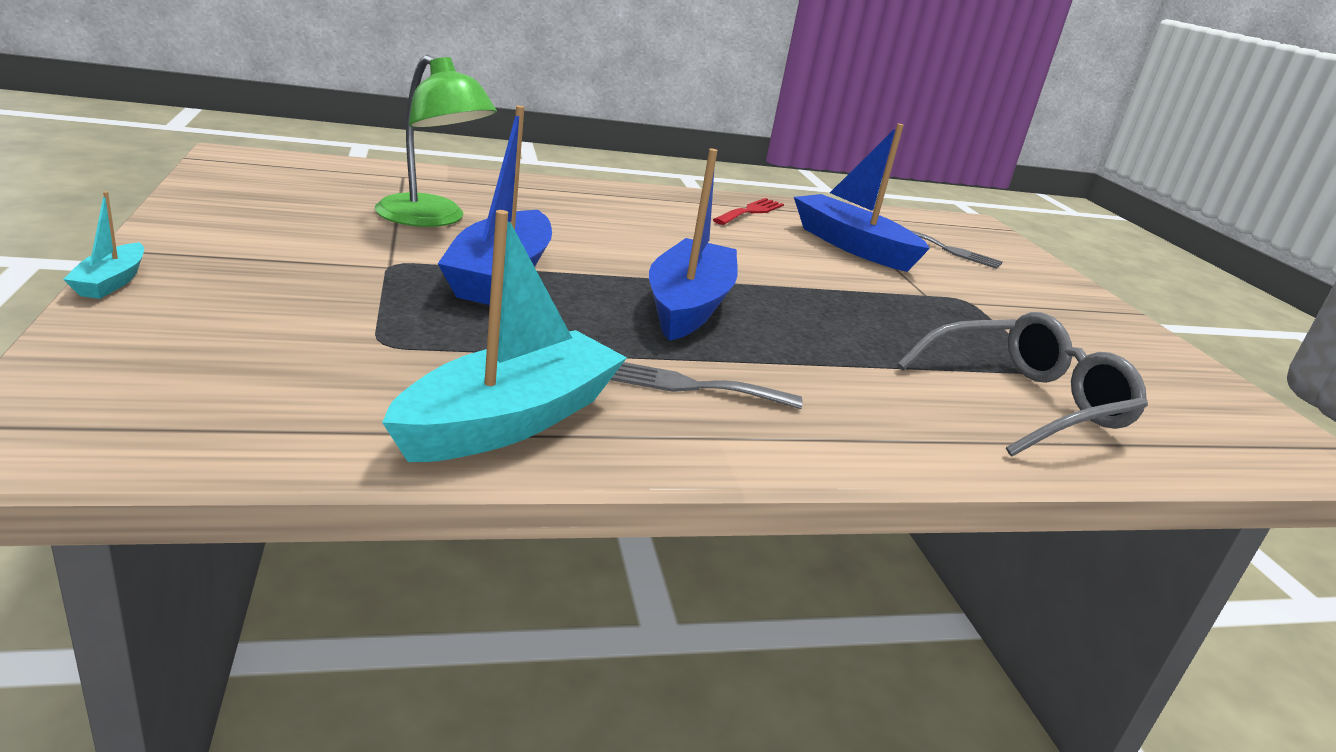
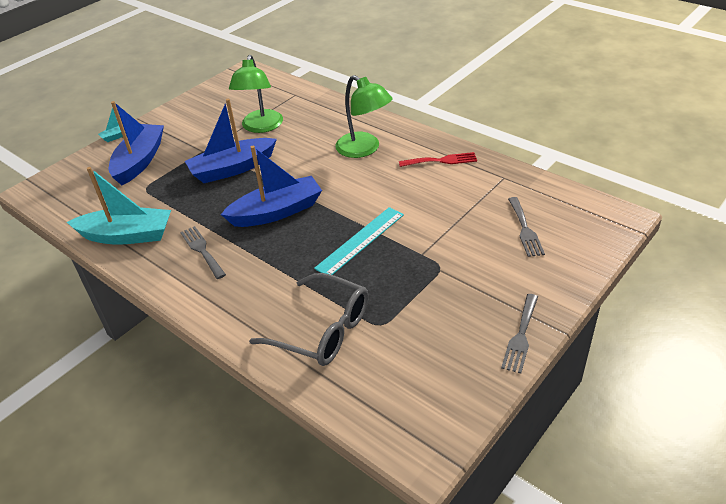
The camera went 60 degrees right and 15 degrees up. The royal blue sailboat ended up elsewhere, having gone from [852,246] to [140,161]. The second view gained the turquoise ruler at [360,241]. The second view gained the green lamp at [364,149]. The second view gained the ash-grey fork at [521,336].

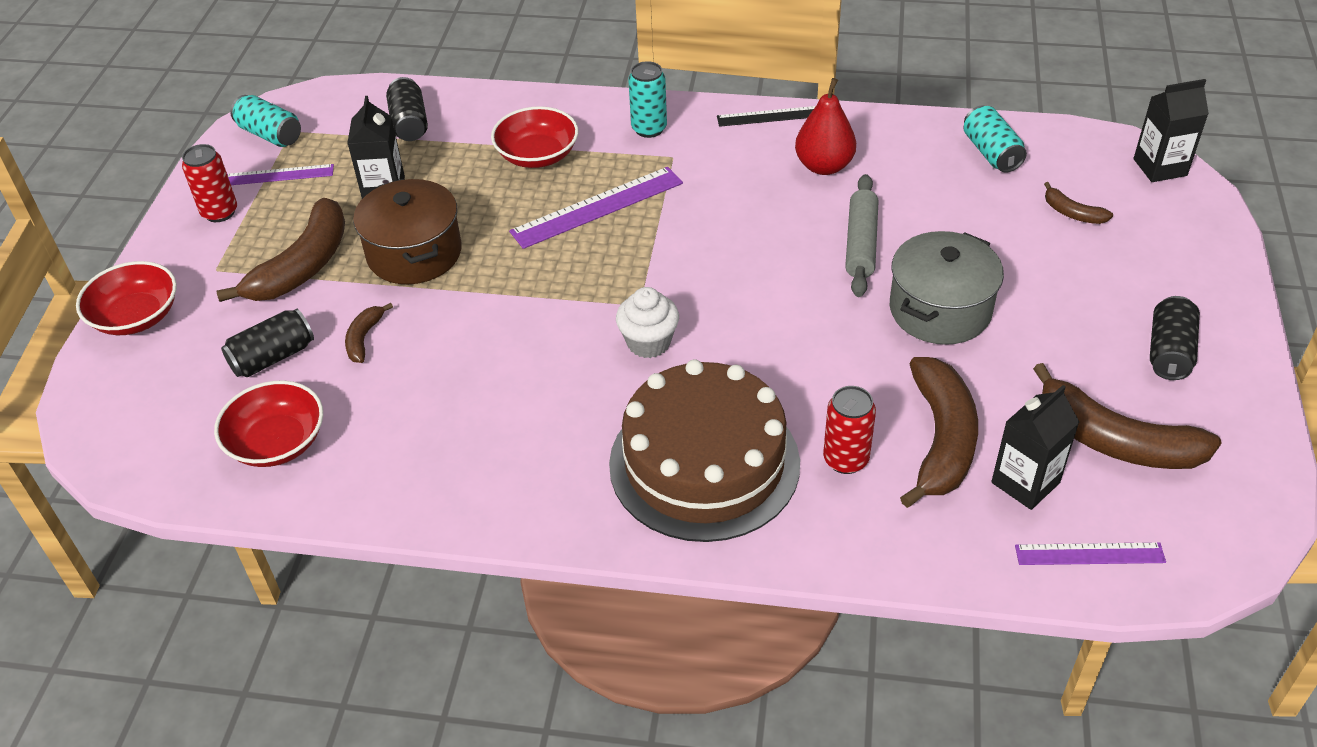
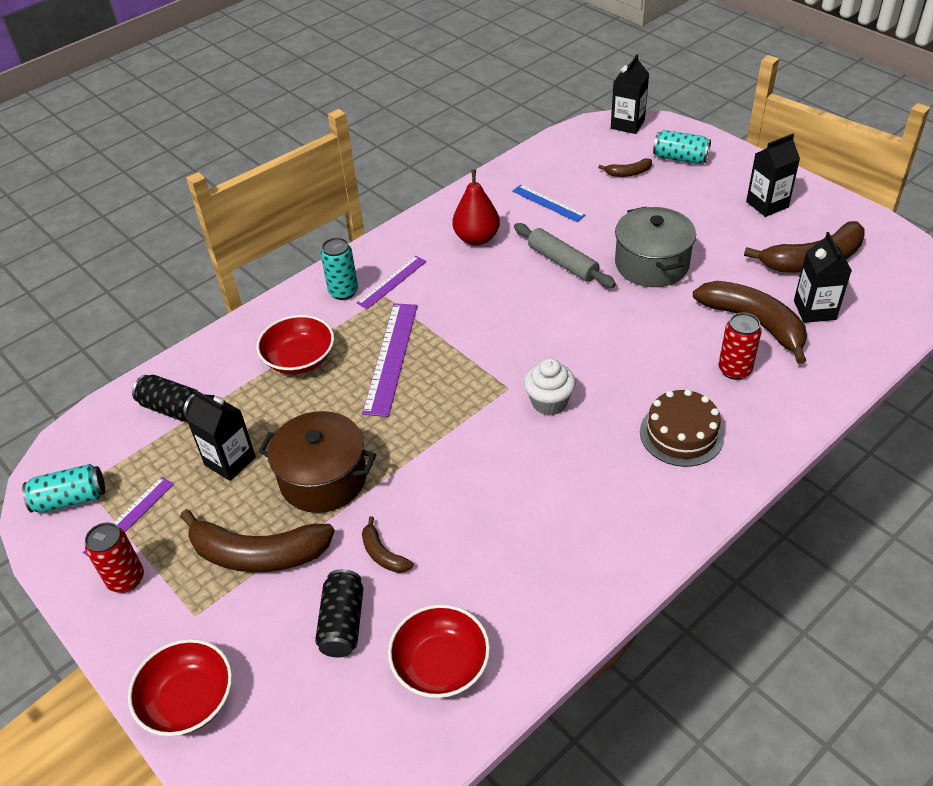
The camera went 50 degrees left and 0 degrees up. The dark brown banana fruit at [302,266] ended up facing another way, 120 degrees clockwise from before. The royal purple ruler ended up elsewhere, having gone from [1089,554] to [392,282]. The second view gained the royal blue ruler at [548,203]. The size of the dark brown gateau at [704,463] changed by a factor of 0.56. The turquoise can ended up elsewhere, having gone from [991,153] to [680,158]. Where the black can stood at [1169,352], the black carton came to stand at [767,204]. The second view lost the black ruler at [769,116].

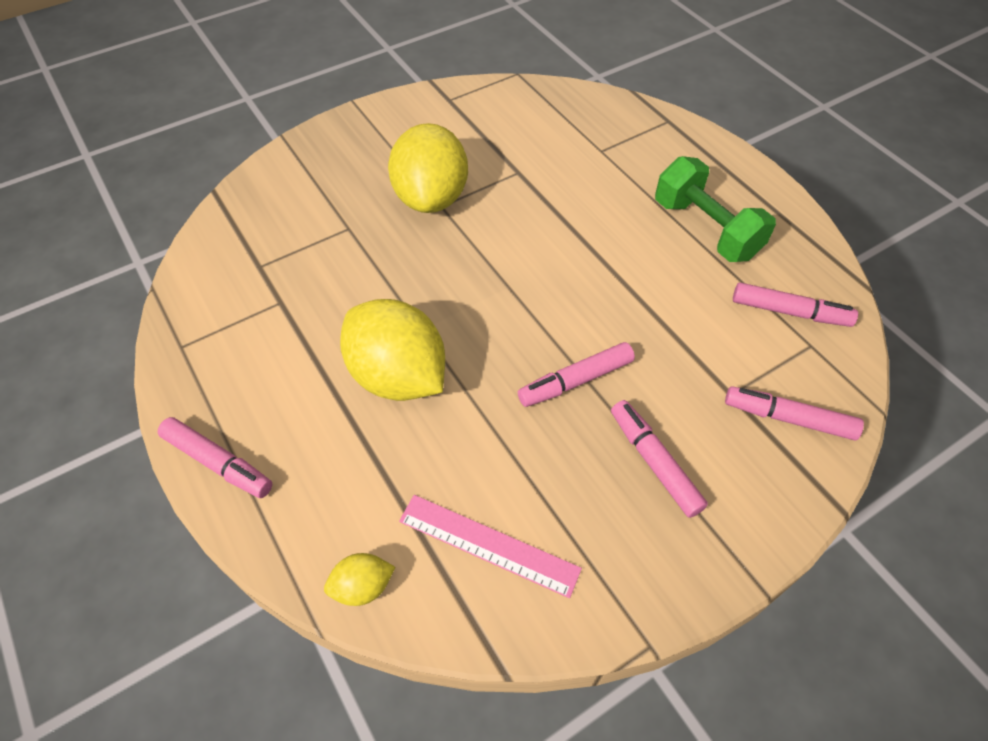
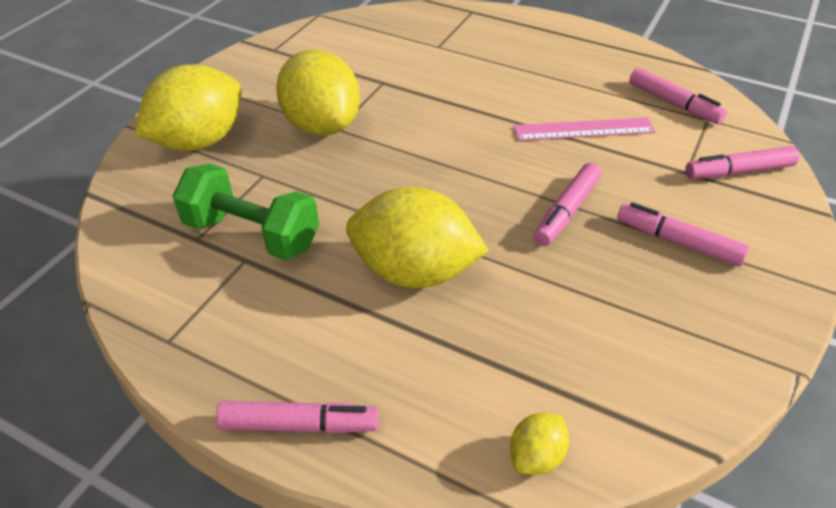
The camera went 30 degrees left and 10 degrees down. The second view gained the golden citrus fruit at [199,141]. The green free weight ended up elsewhere, having gone from [706,229] to [252,234]. The rose-pink ruler ended up elsewhere, having gone from [488,545] to [584,129]. The rose-pink marker at [790,312] ended up facing another way, 60 degrees clockwise from before.

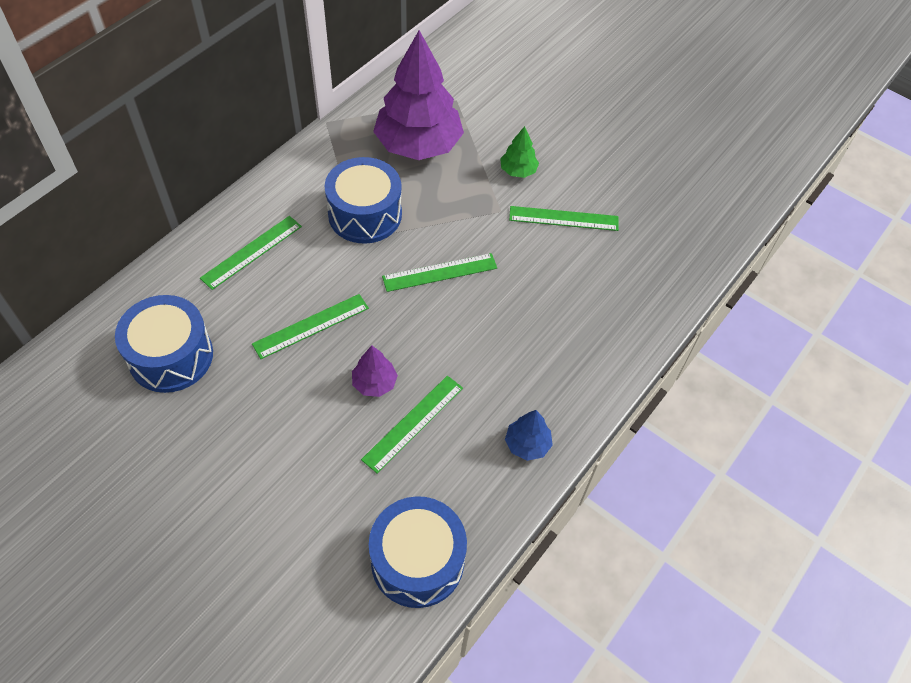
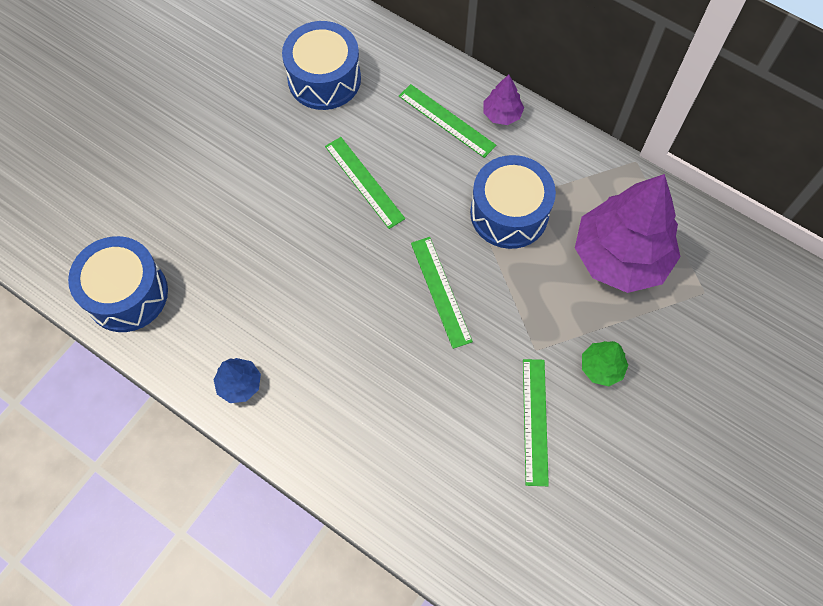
The camera went 90 degrees right and 10 degrees up. The royal purple fir tree ended up elsewhere, having gone from [374,383] to [502,114]. The second view lost the green ruler at [413,423].

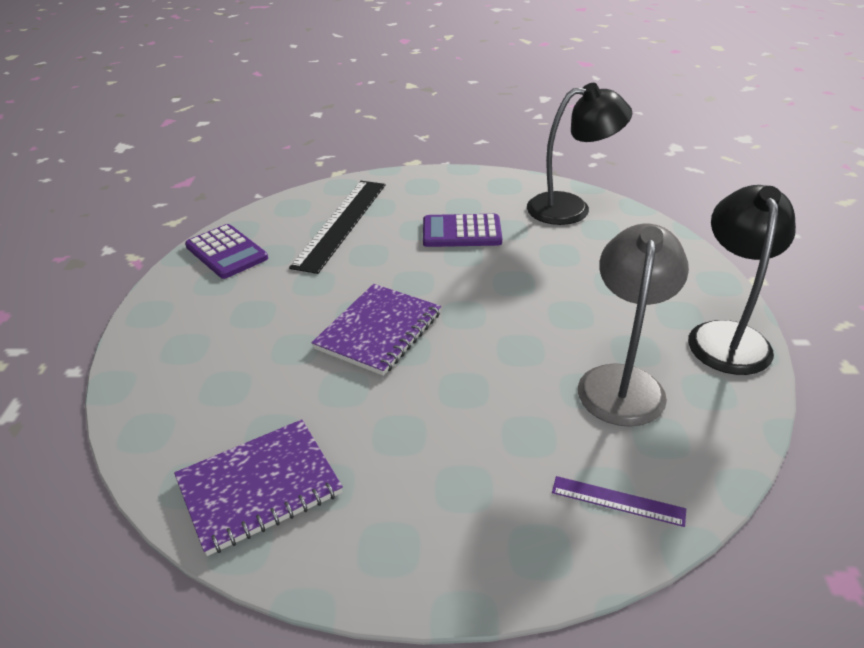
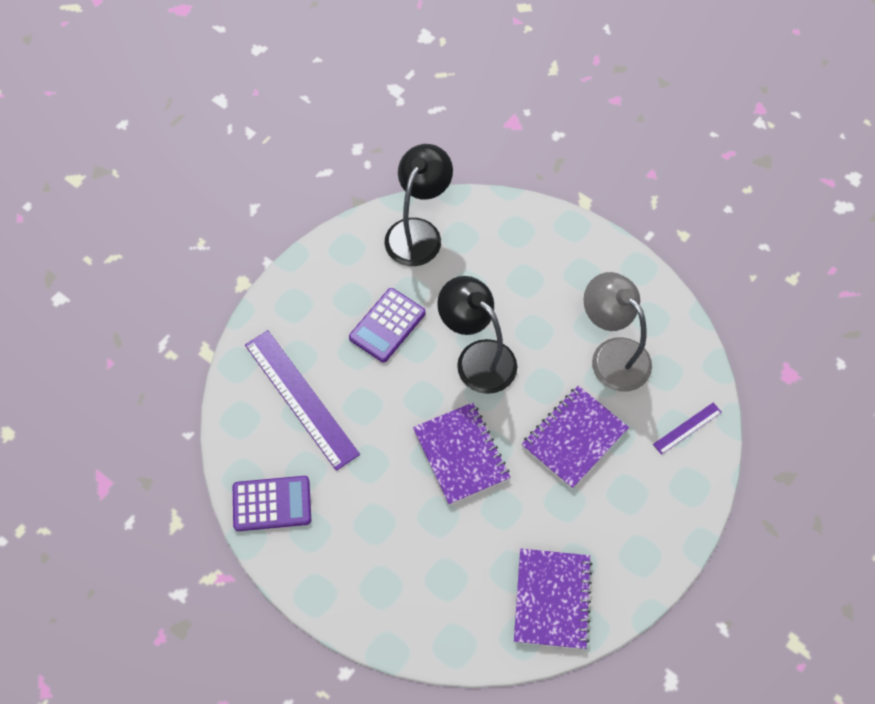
The camera went 55 degrees left and 25 degrees up. What was the black ruler at [341,223] turned into the royal purple ruler at [301,398]. The black lamp ended up elsewhere, having gone from [726,336] to [477,357]. The second view gained the royal purple exercise book at [574,438].

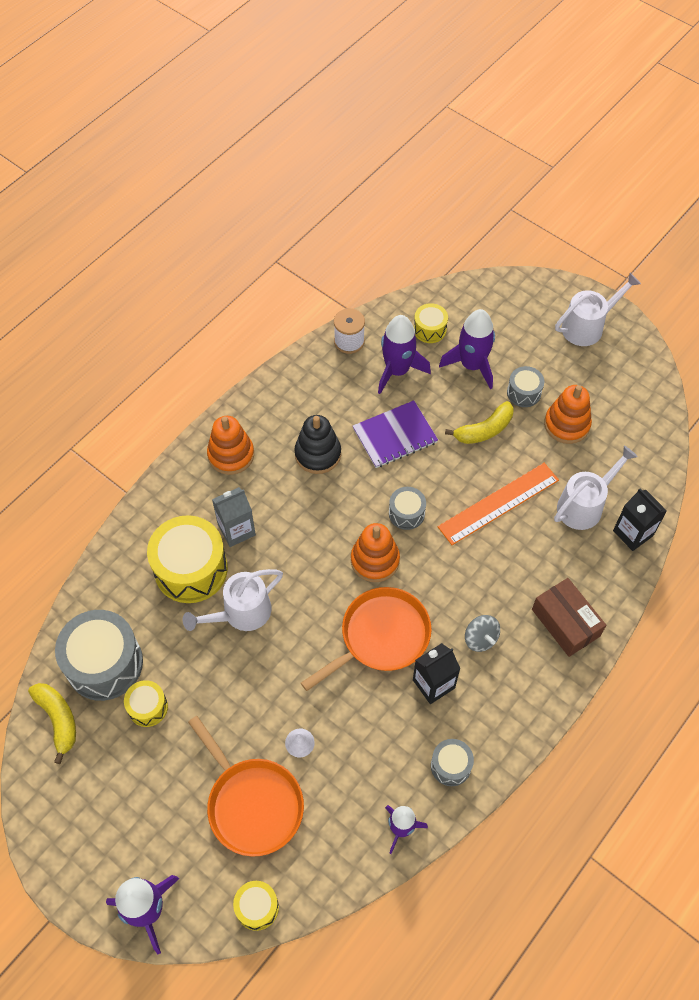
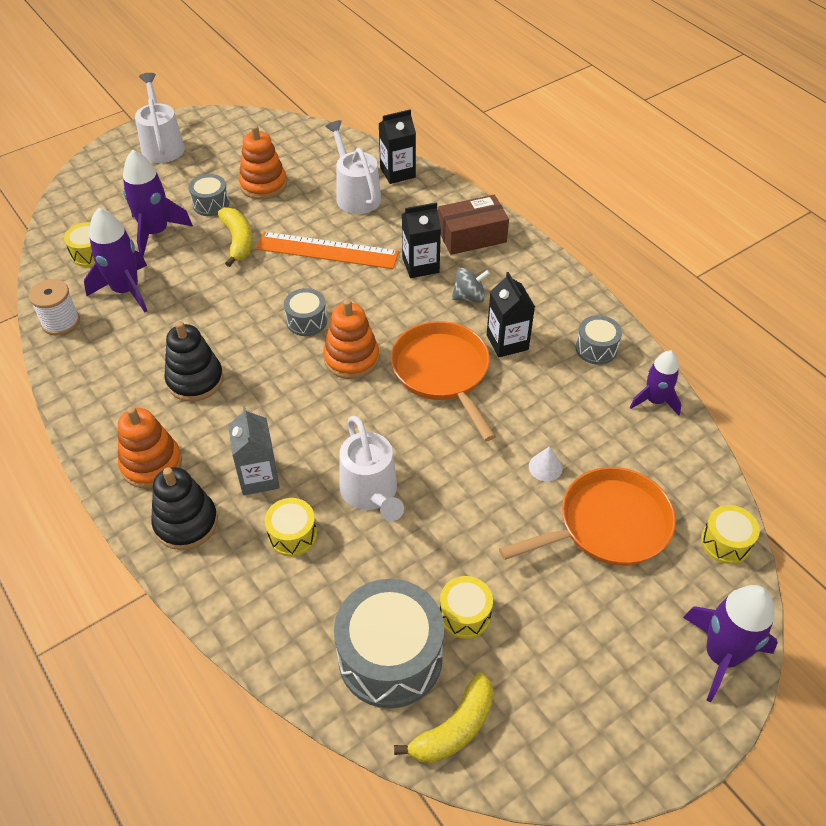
The camera went 75 degrees left and 10 degrees down. The second view gained the black stacking toy at [186,523]. The orange ruler at [499,503] ended up facing another way, 60 degrees counterclockwise from before. The size of the golden toy drum at [191,569] changed by a factor of 0.51. The golden banana fruit at [58,720] ended up facing another way, 150 degrees clockwise from before. The second view gained the black carton at [420,265]. The second view lost the royal purple exercise book at [395,435].

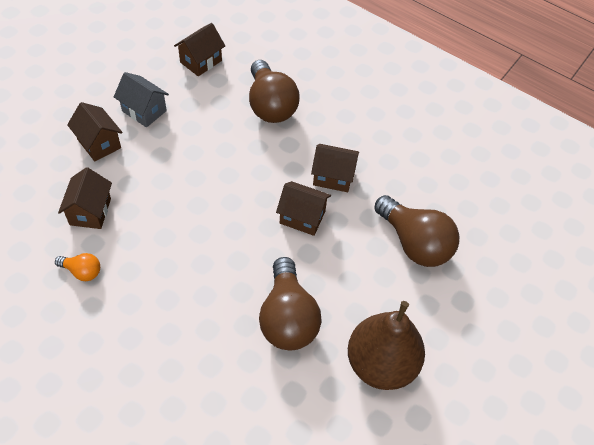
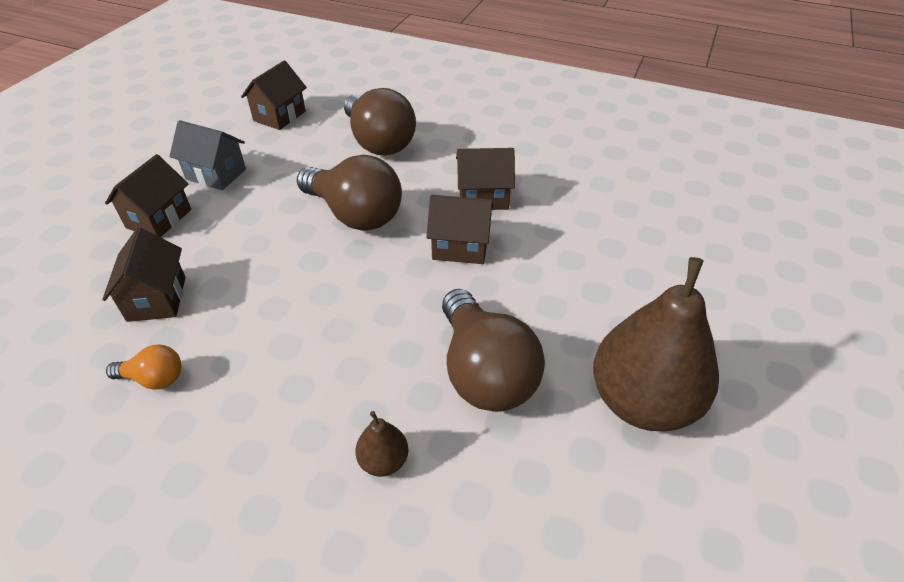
The camera went 10 degrees left and 10 degrees down. The dark brown house at [99,143] ended up facing another way, 75 degrees clockwise from before. The dark brown bulb ended up elsewhere, having gone from [414,243] to [355,214]. The second view gained the dark brown pear fruit at [383,461].

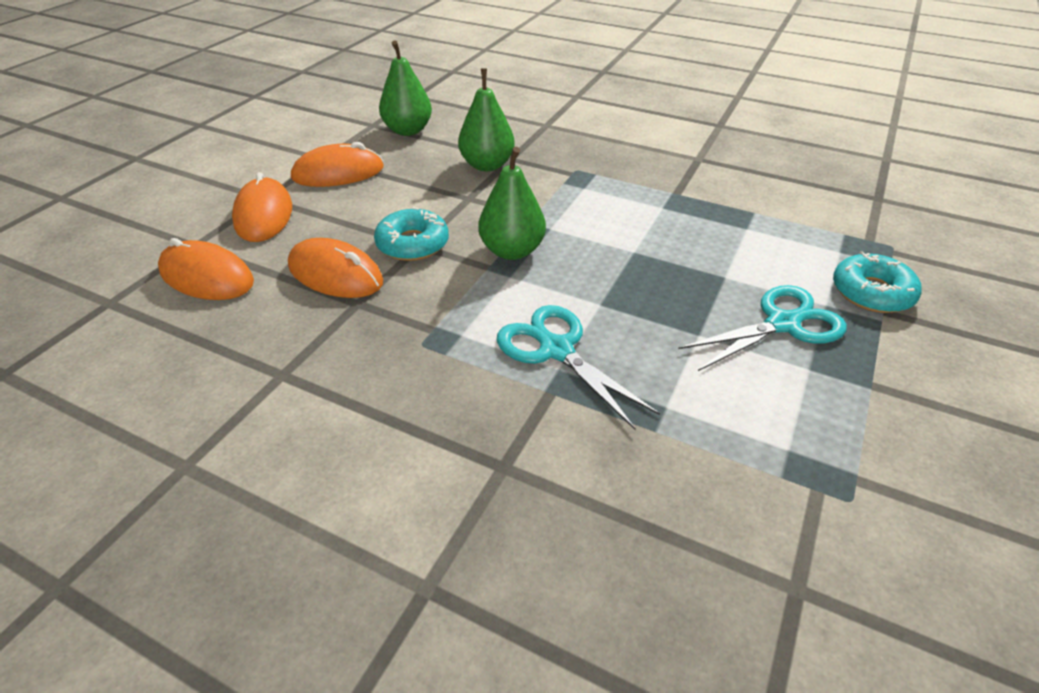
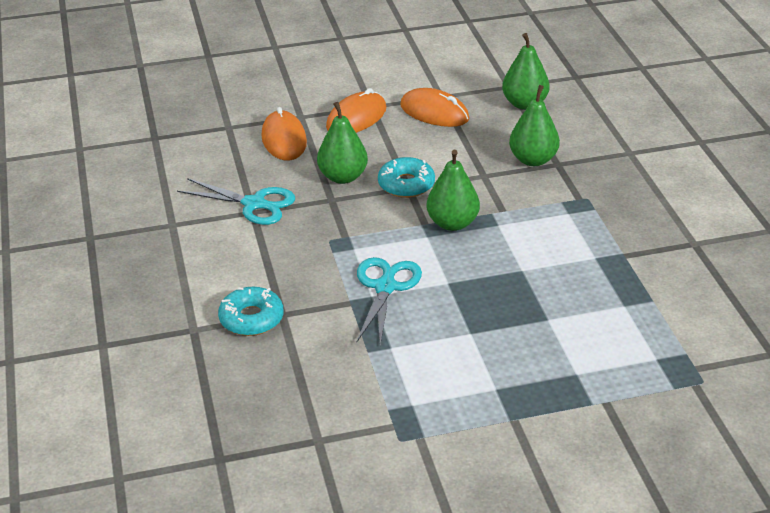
The camera went 50 degrees right and 5 degrees down. The turquoise shears ended up elsewhere, having gone from [782,324] to [254,204]. The turquoise doughnut ended up elsewhere, having gone from [872,292] to [251,319]. Where the orange PC mouse stood at [335,274], the green pear fruit came to stand at [343,177].

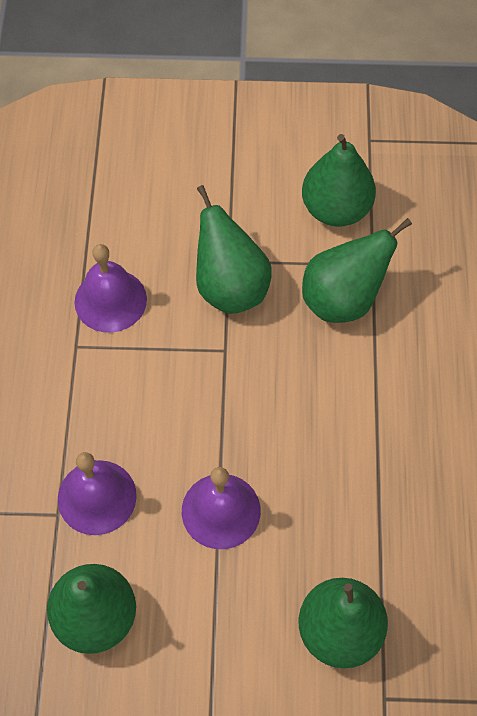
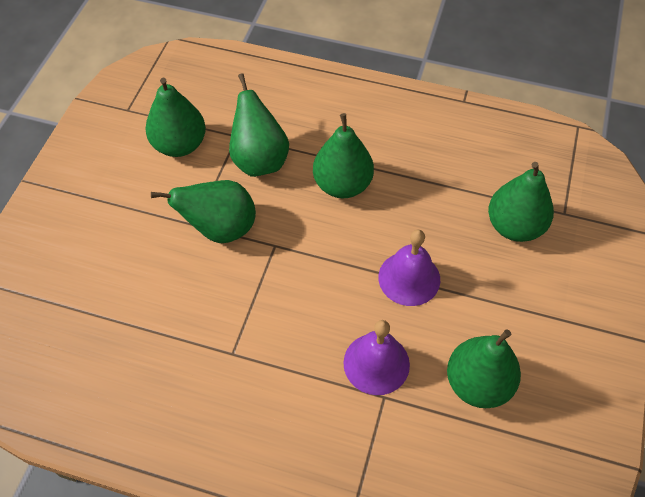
The camera went 75 degrees left and 5 degrees down. The second view gained the green pear fruit at [342,185]. The second view lost the royal purple hand bell at [110,300].

